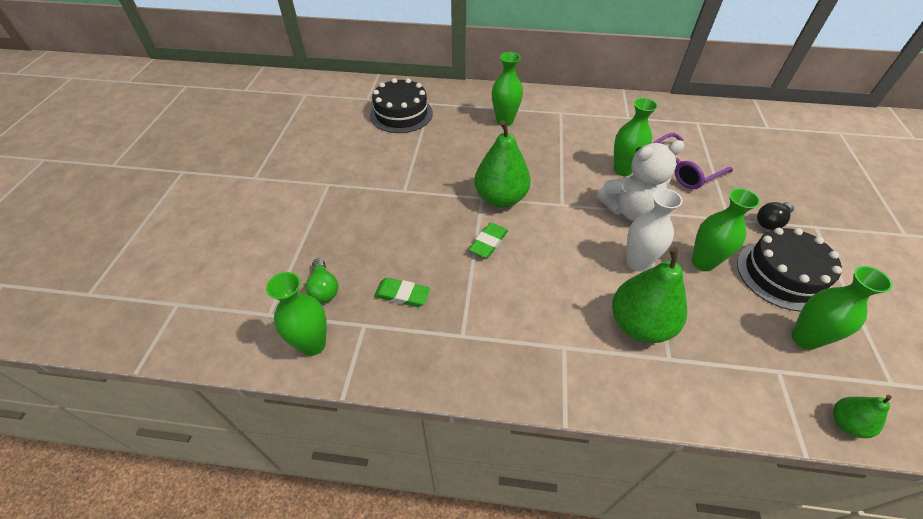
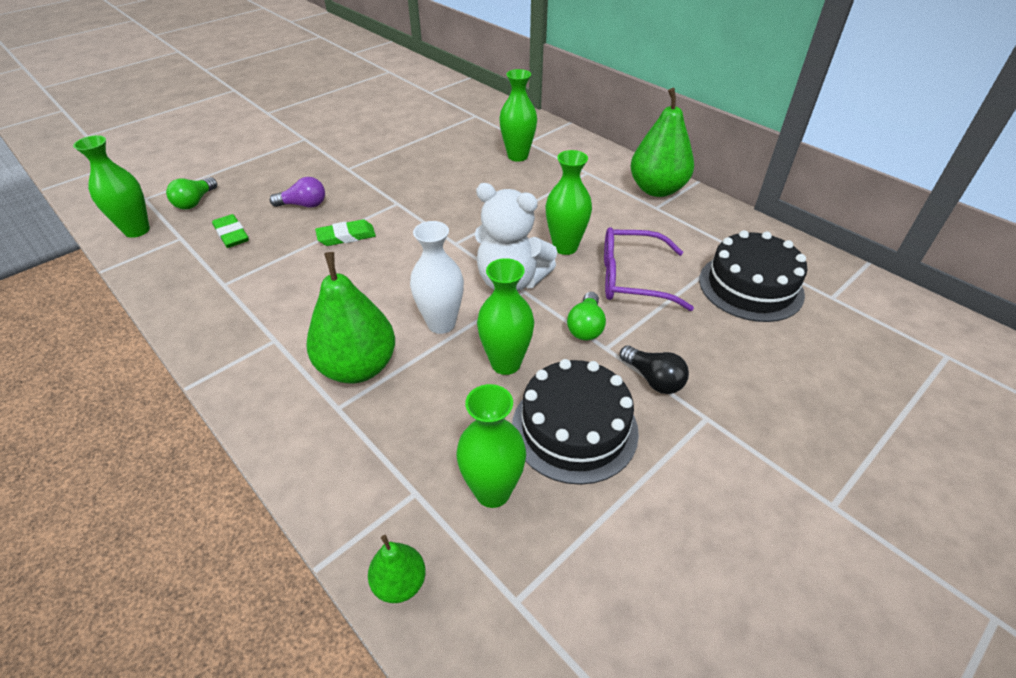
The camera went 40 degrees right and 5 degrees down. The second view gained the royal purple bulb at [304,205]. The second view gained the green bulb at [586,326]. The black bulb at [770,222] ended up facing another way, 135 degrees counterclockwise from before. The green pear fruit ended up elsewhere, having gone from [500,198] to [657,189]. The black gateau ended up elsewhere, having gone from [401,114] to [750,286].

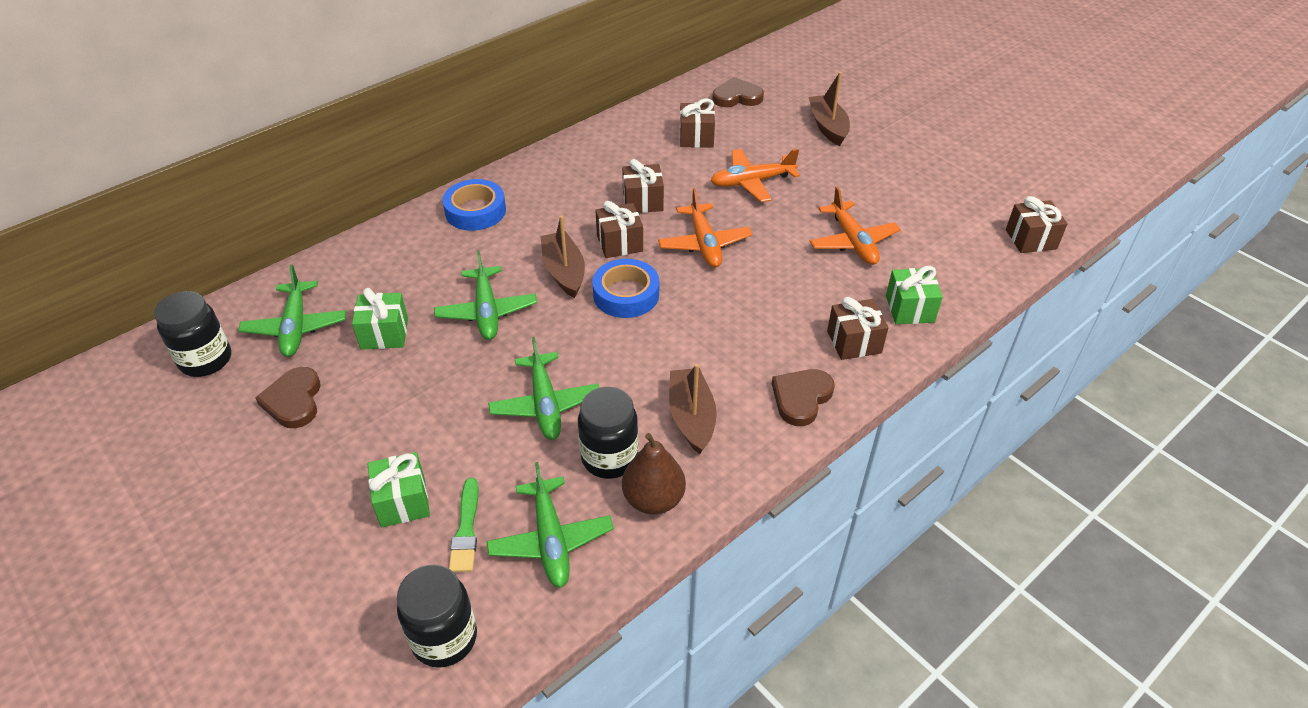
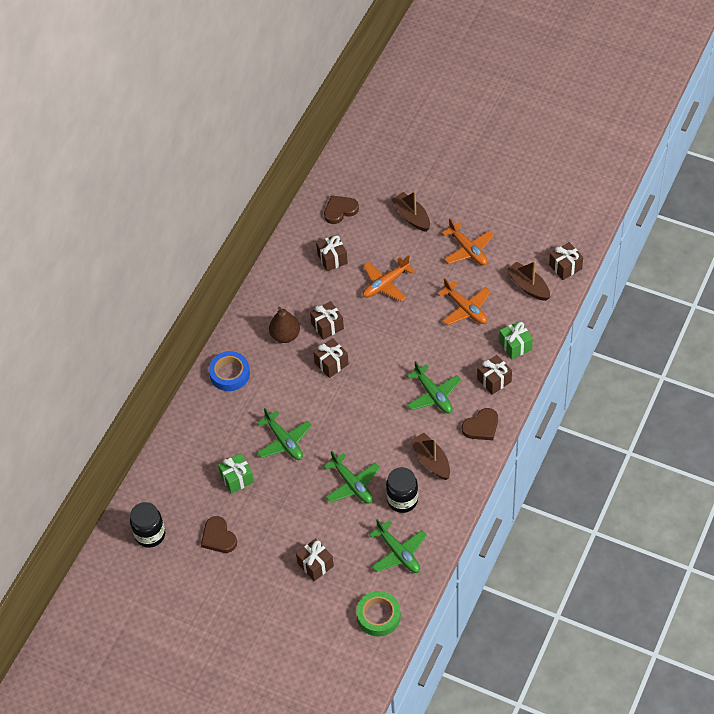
The camera went 20 degrees left and 10 degrees up. The dark brown pear fruit ended up elsewhere, having gone from [653,499] to [285,335]. What was the green wrapped gift at [403,502] turned into the dark brown wrapped gift at [315,565]. Where the black jam jar stood at [444,638], the green sticky tape came to stand at [378,616]. The green toy plane ended up elsewhere, having gone from [296,327] to [433,395]. The orange toy plane ended up elsewhere, having gone from [704,244] to [468,250]. The dark brown heart at [801,398] ended up facing another way, 135 degrees counterclockwise from before. The dark brown sailboat ended up elsewhere, having gone from [564,272] to [528,286]. The second view lost the green brush at [466,529]. The second view lost the royal blue sticky tape at [626,294].

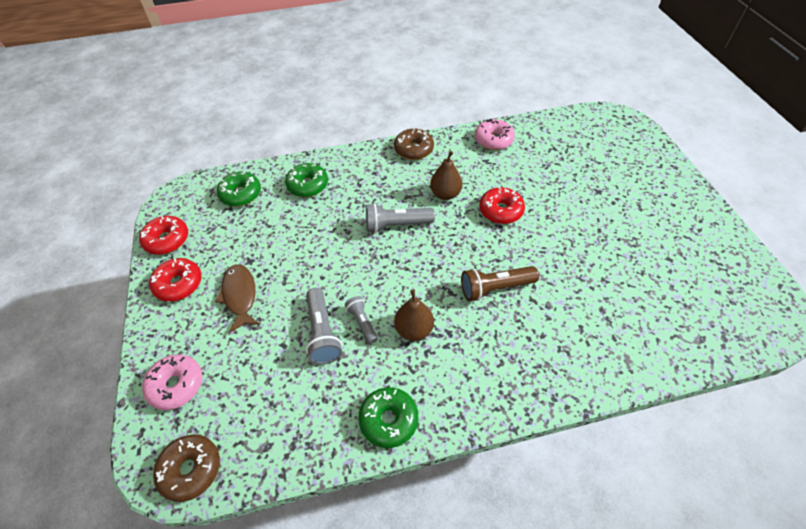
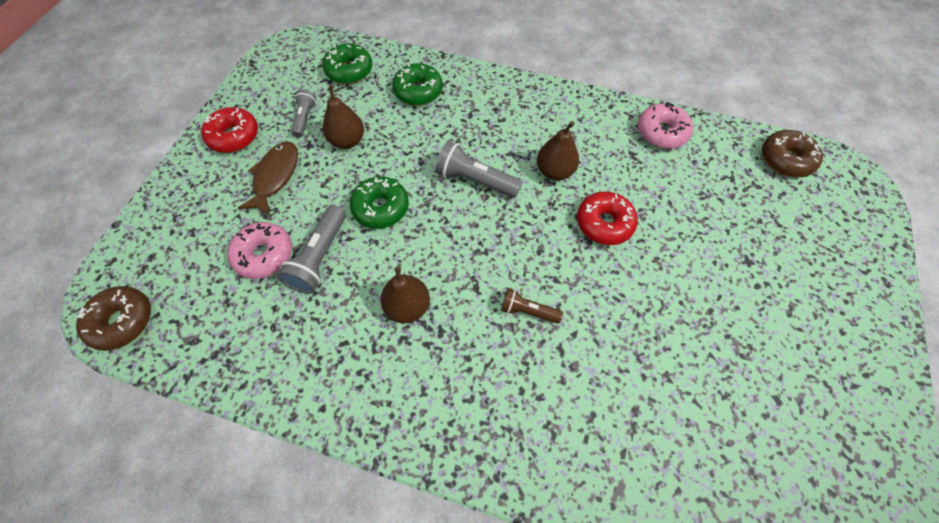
The camera went 30 degrees right and 10 degrees up. The rose-pink doughnut ended up elsewhere, having gone from [176,385] to [264,255]. The ash-grey flashlight ended up elsewhere, having gone from [362,322] to [305,118]. The second view gained the dark brown pear fruit at [347,141]. The green doughnut ended up elsewhere, having gone from [388,420] to [381,208]. The size of the dark brown flashlight at [495,288] changed by a factor of 0.61. The dark brown doughnut ended up elsewhere, having gone from [413,149] to [785,159]. The second view lost the crimson doughnut at [167,240].

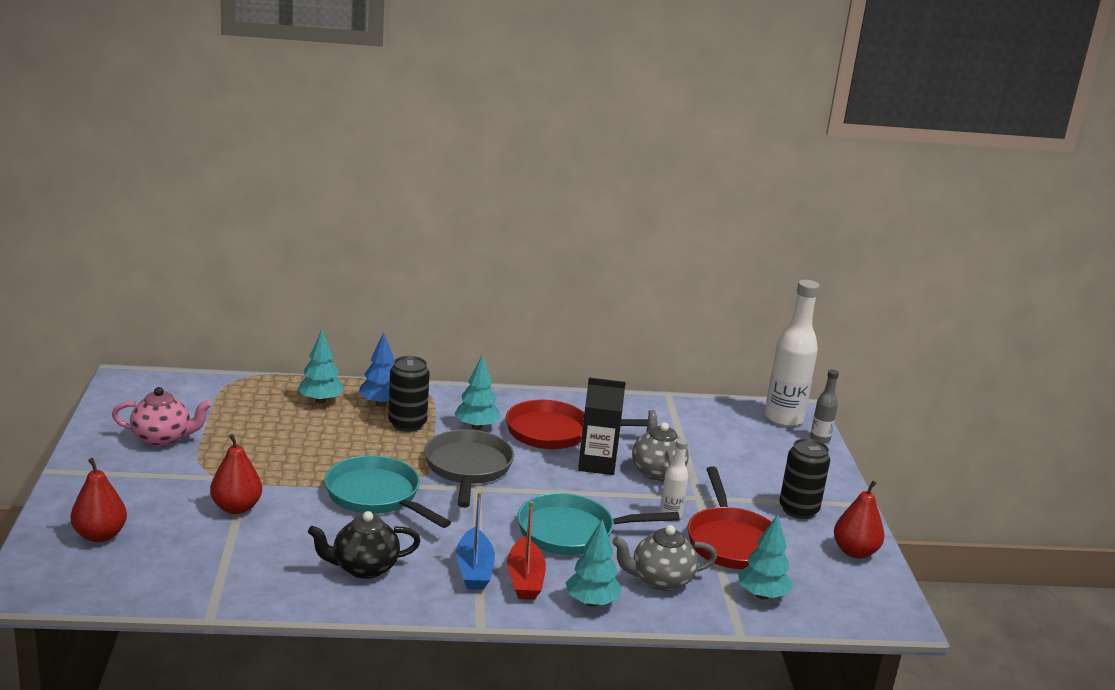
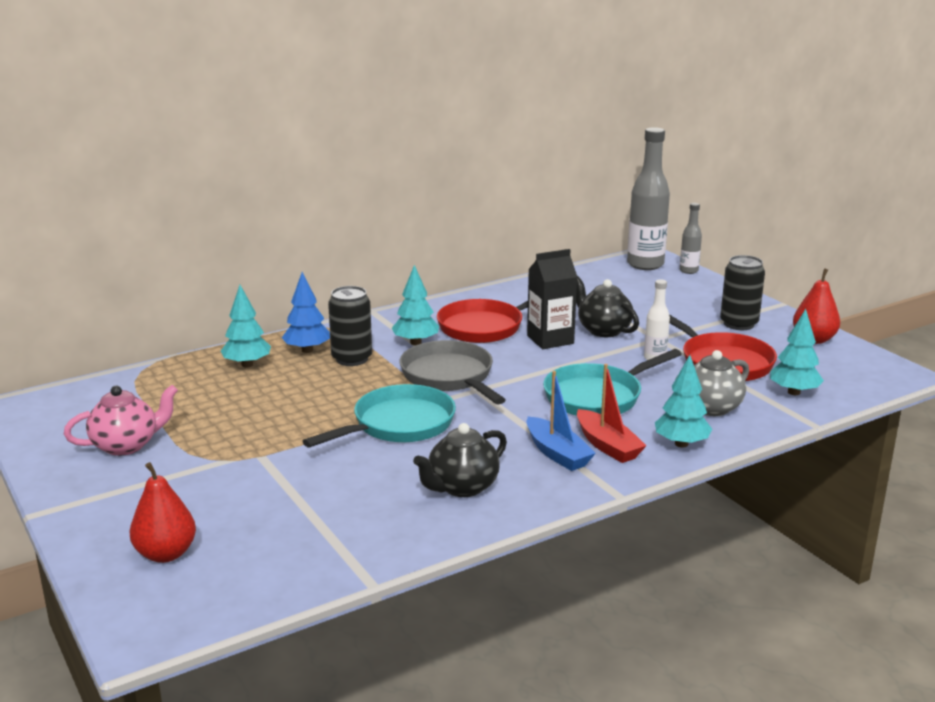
The camera went 25 degrees left and 0 degrees up. The turquoise pan at [377,496] ended up facing another way, 120 degrees clockwise from before. What was the ash-grey tea pot at [657,471] turned into the black tea pot at [603,330]. What was the snow-white flask at [783,419] turned into the ash-grey flask at [645,264]. The second view lost the crimson pear fruit at [236,508].

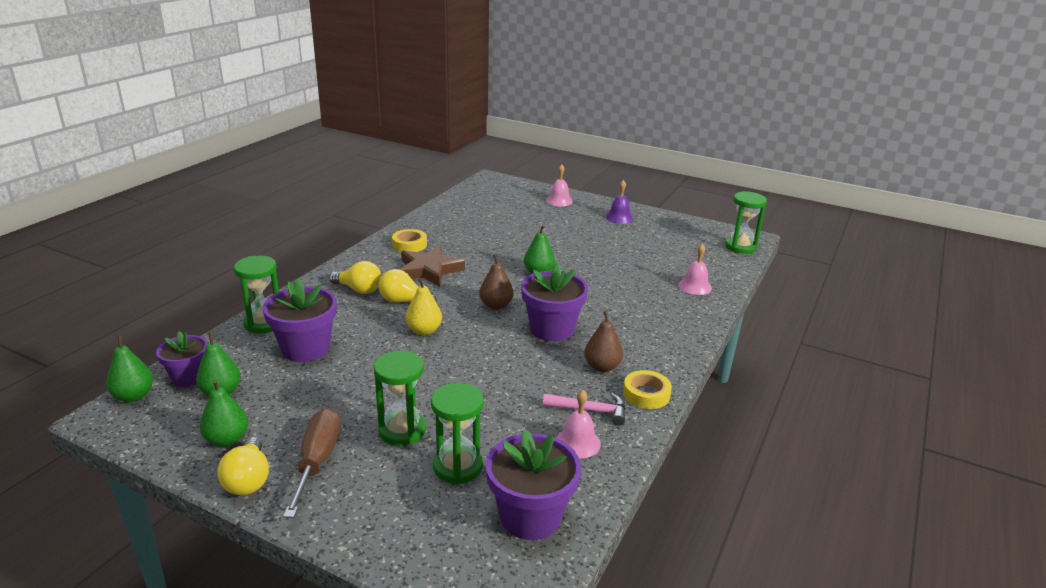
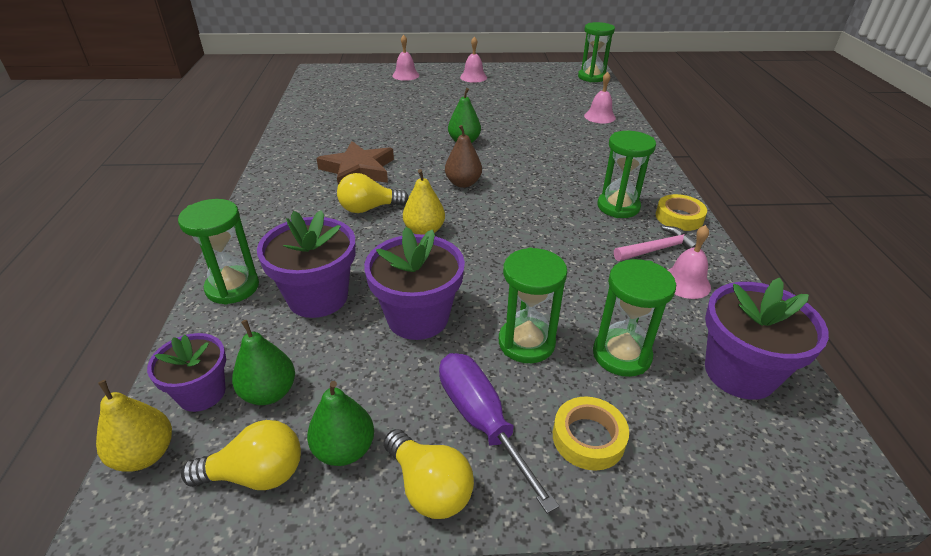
The camera went 30 degrees left and 10 degrees up. What was the green pear fruit at [134,396] turned into the golden pear fruit at [145,454]. The golden bulb ended up elsewhere, having gone from [359,290] to [256,474]. The royal purple potted plant ended up elsewhere, having gone from [552,329] to [418,317]. What was the dark brown flat screwdriver at [317,461] turned into the royal purple flat screwdriver at [481,420]. What was the royal purple hand bell at [619,217] turned into the rose-pink hand bell at [473,77]. The golden sticky tape ended up elsewhere, having gone from [409,245] to [588,438]. Where the dark brown pear fruit stood at [602,367], the green sandglass came to stand at [618,207].

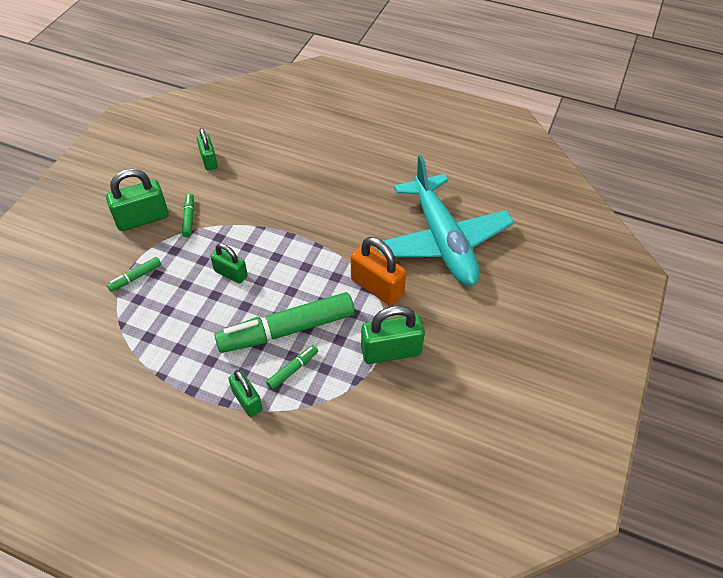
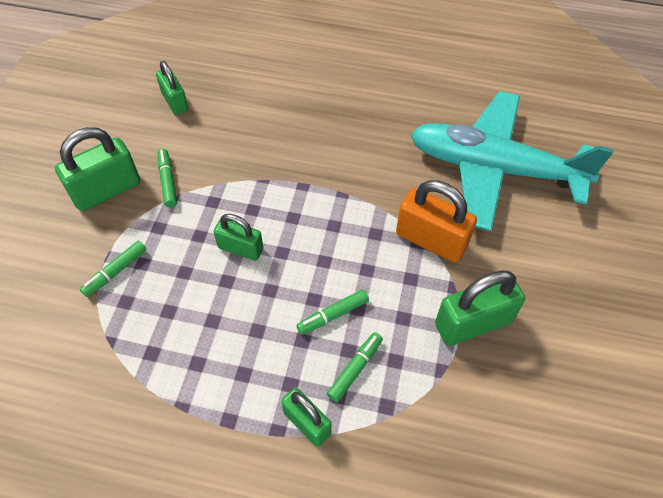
The camera went 10 degrees left and 5 degrees up. The size of the green marker at [287,330] changed by a factor of 0.43. The turquoise toy plane at [443,241] ended up facing another way, 135 degrees clockwise from before.

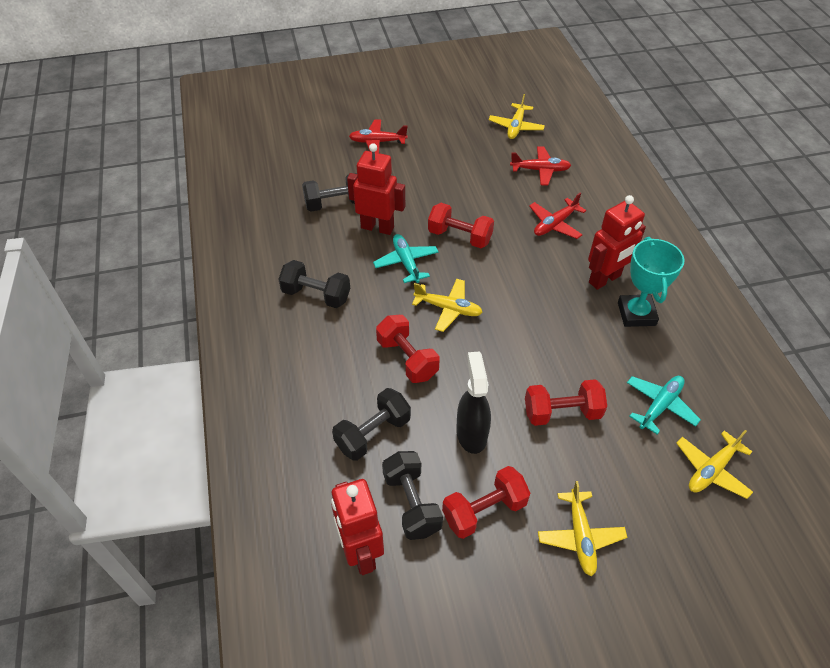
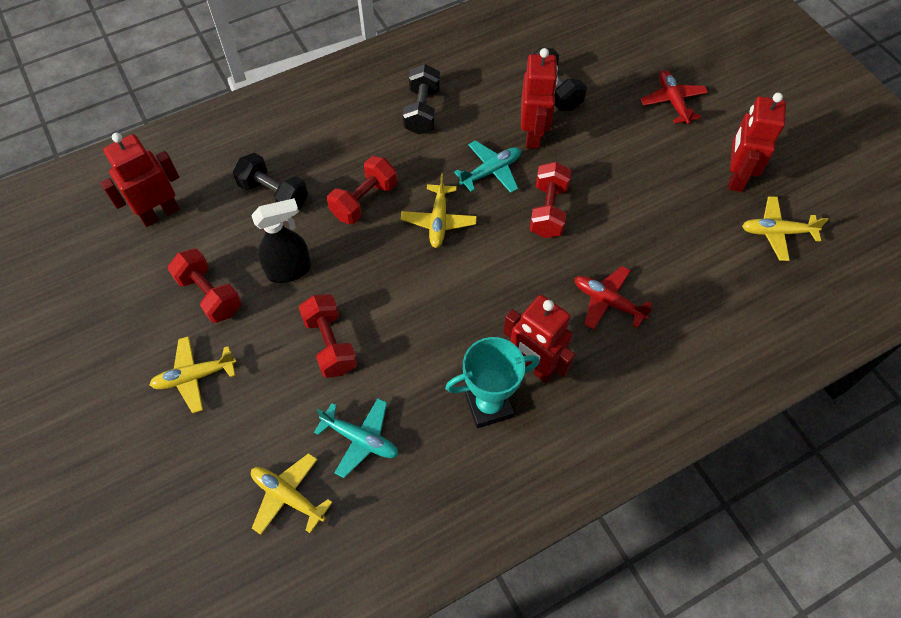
The camera went 75 degrees right and 10 degrees up. The second view gained the crimson robot at [735,176]. The second view lost the black free weight at [411,503]. The second view lost the crimson toy plane at [540,170].

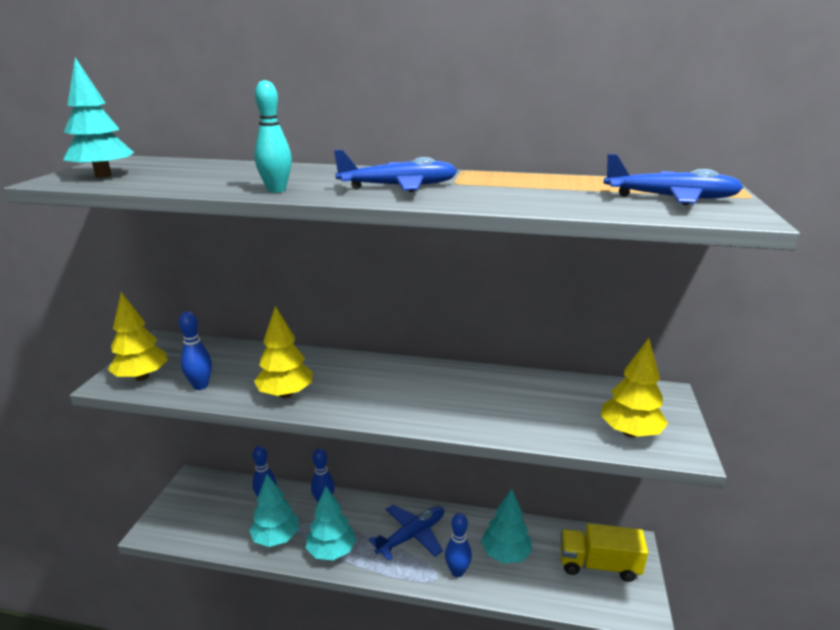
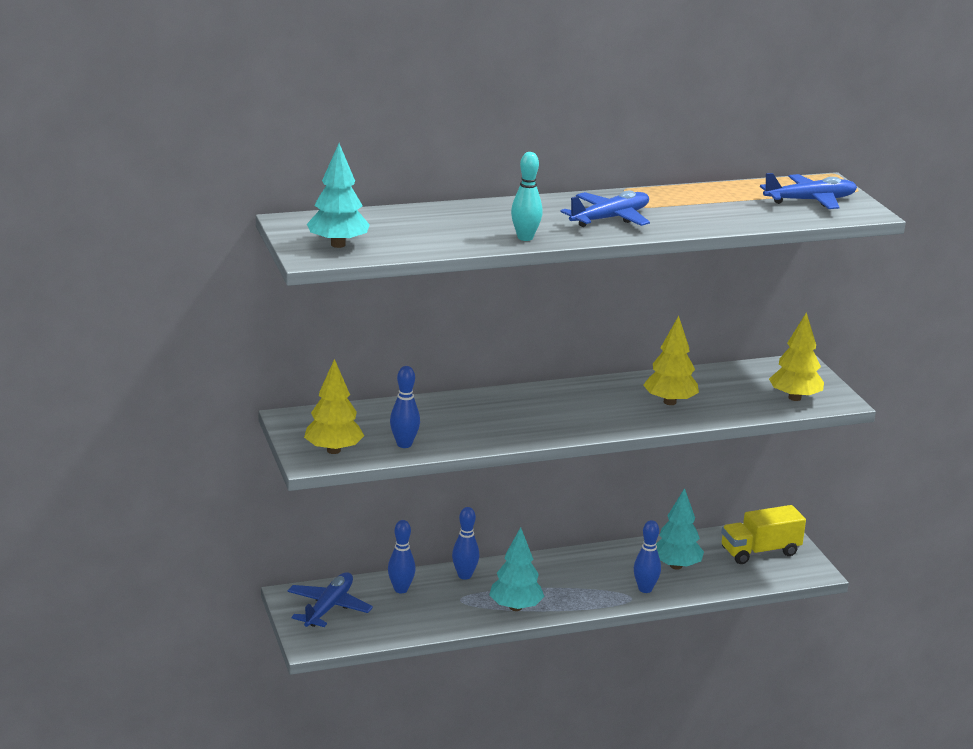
The camera went 30 degrees left and 0 degrees up. The royal blue toy plane ended up elsewhere, having gone from [411,536] to [328,608]. The golden fir tree ended up elsewhere, having gone from [286,394] to [670,402]. The second view lost the turquoise fir tree at [276,538].

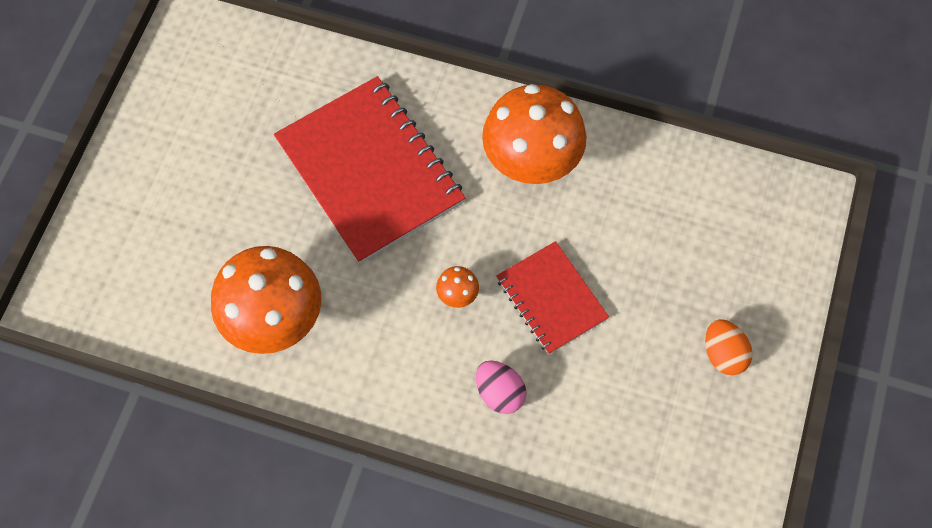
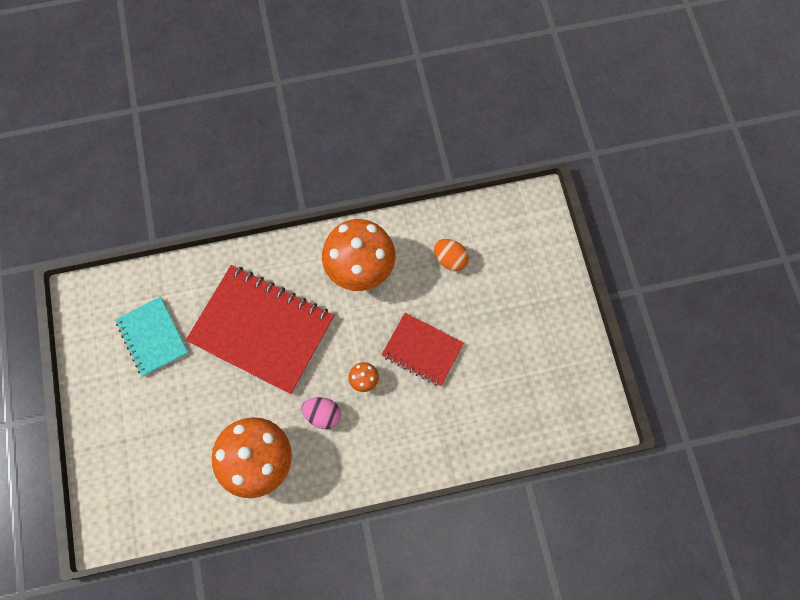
The camera went 30 degrees left and 5 degrees up. The second view gained the turquoise exercise book at [152,337]. The rose-pink egg ended up elsewhere, having gone from [499,393] to [323,415]. The orange egg ended up elsewhere, having gone from [723,354] to [450,259].

